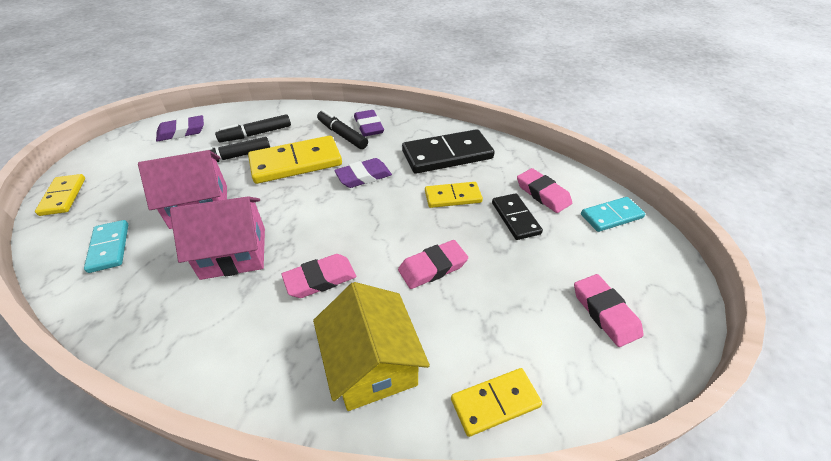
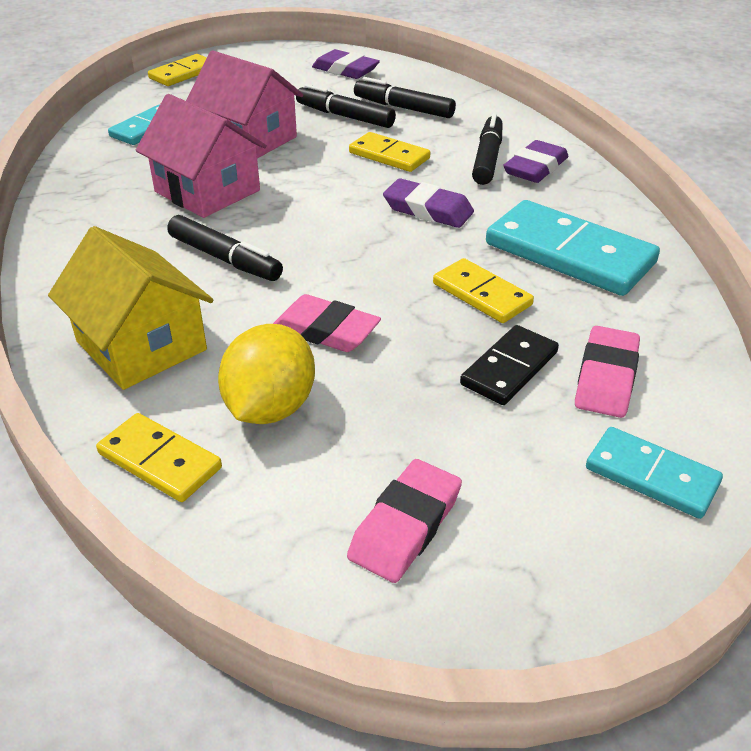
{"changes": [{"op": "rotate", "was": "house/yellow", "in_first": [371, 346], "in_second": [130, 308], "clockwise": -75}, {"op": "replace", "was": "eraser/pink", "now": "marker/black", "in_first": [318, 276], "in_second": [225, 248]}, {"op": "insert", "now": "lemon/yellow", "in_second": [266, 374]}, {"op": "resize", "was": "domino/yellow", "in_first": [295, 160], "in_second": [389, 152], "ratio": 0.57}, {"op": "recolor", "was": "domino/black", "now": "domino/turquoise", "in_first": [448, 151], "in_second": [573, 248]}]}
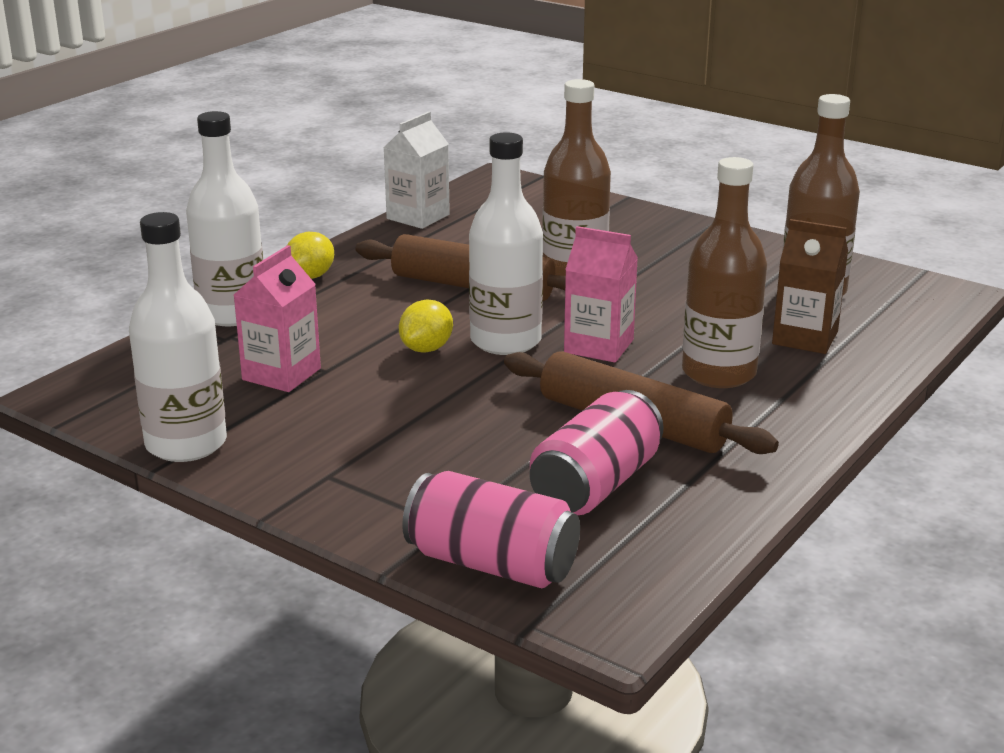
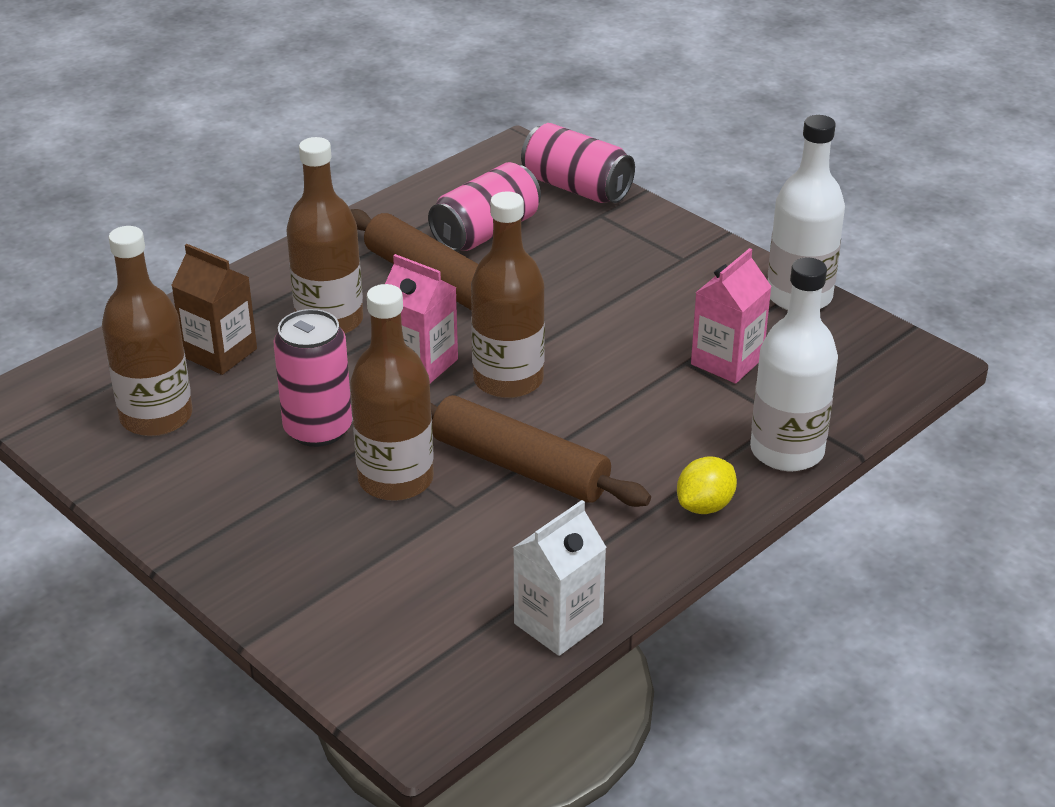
{"changes": [{"op": "insert", "now": "can/pink", "in_second": [313, 378]}, {"op": "recolor", "was": "bottle/white", "now": "bottle/brown", "in_first": [506, 243], "in_second": [508, 294]}, {"op": "delete", "was": "lemon/yellow", "in_first": [426, 326]}]}
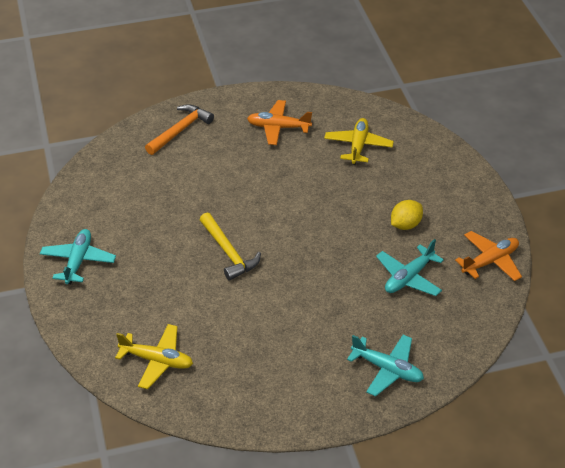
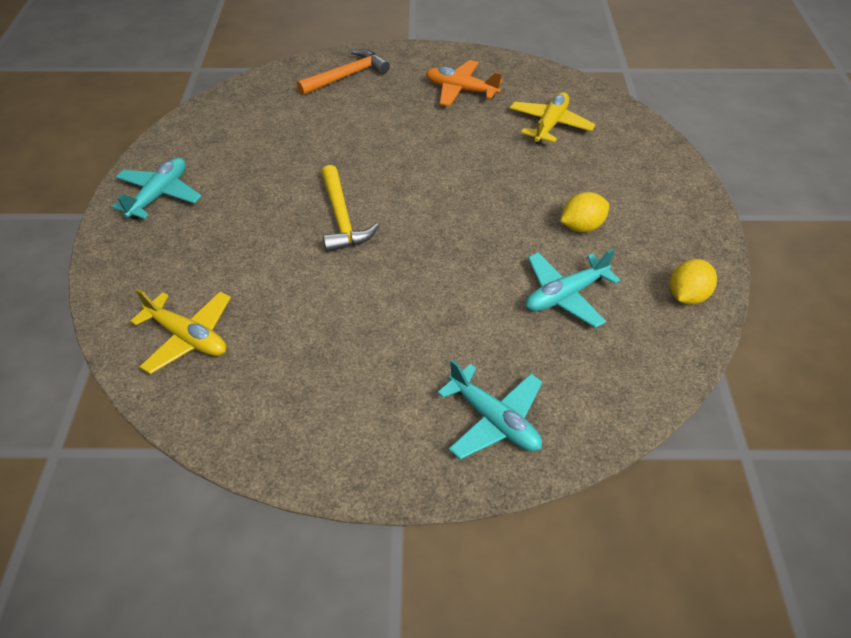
{"changes": [{"op": "replace", "was": "plane/orange", "now": "lemon/yellow", "in_first": [488, 256], "in_second": [693, 282]}]}
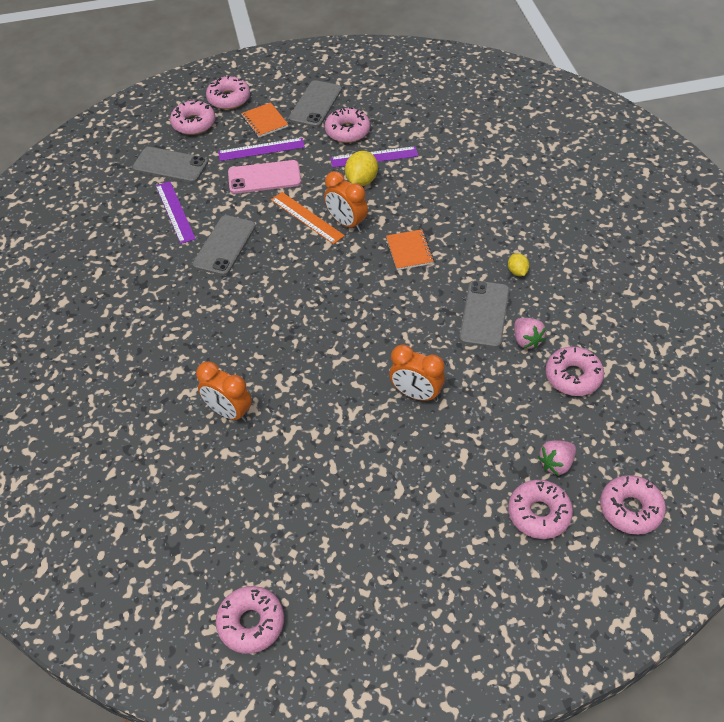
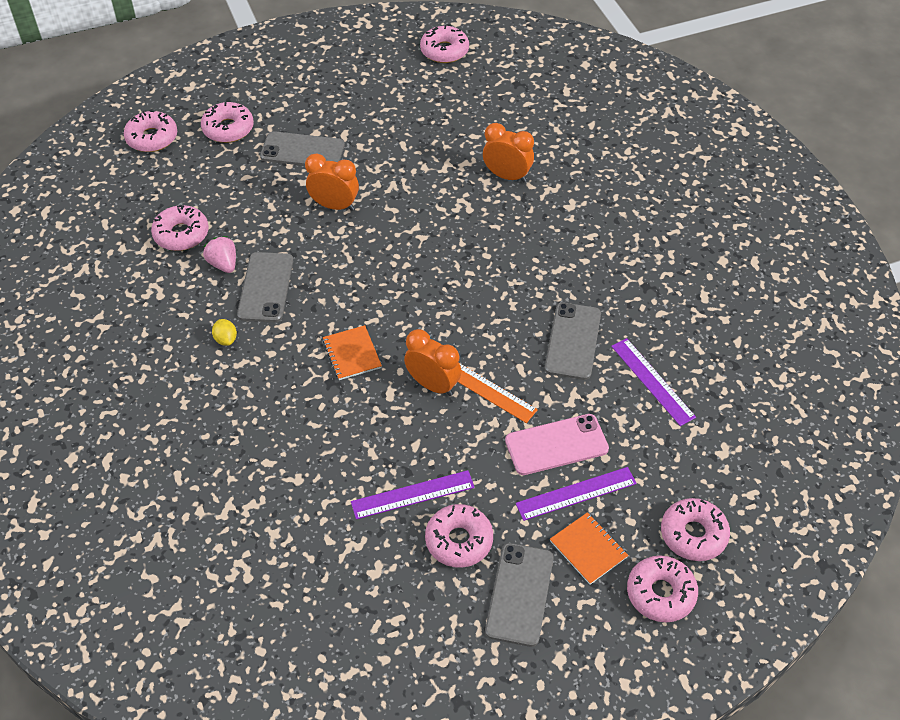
{"changes": [{"op": "move", "was": "phone/grey", "in_first": [170, 165], "in_second": [302, 148]}, {"op": "delete", "was": "lemon/yellow", "in_first": [361, 168]}, {"op": "delete", "was": "strawberry/pink", "in_first": [557, 458]}]}
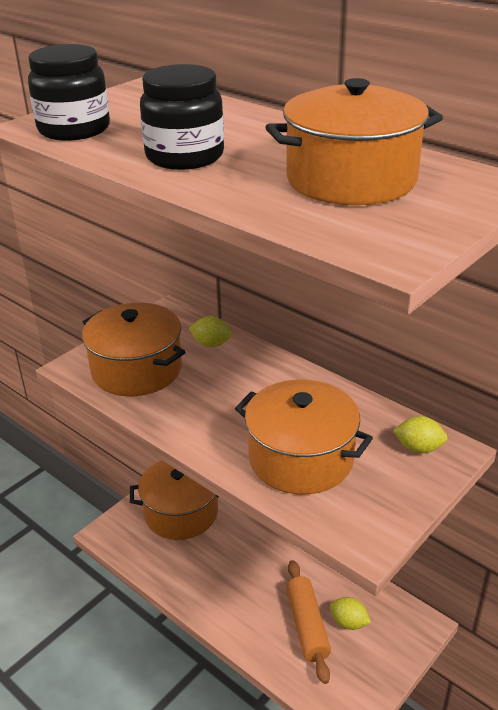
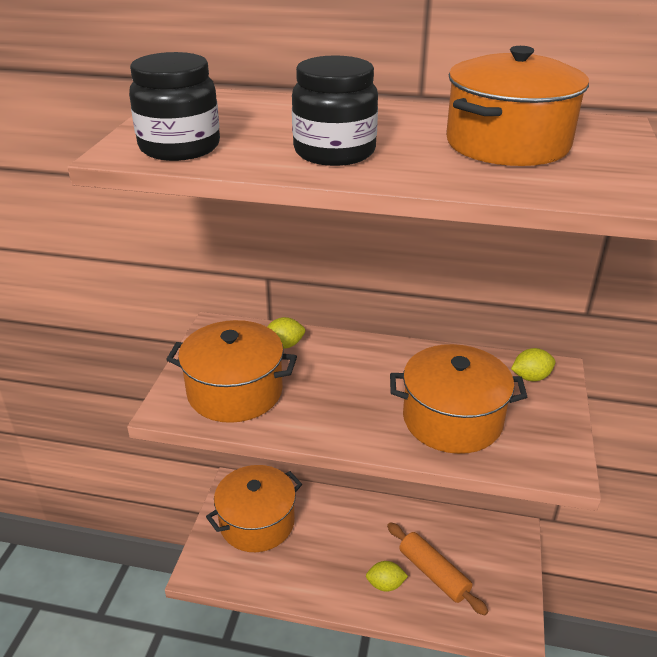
{"changes": [{"op": "move", "was": "lemon/yellow", "in_first": [350, 613], "in_second": [387, 576]}]}
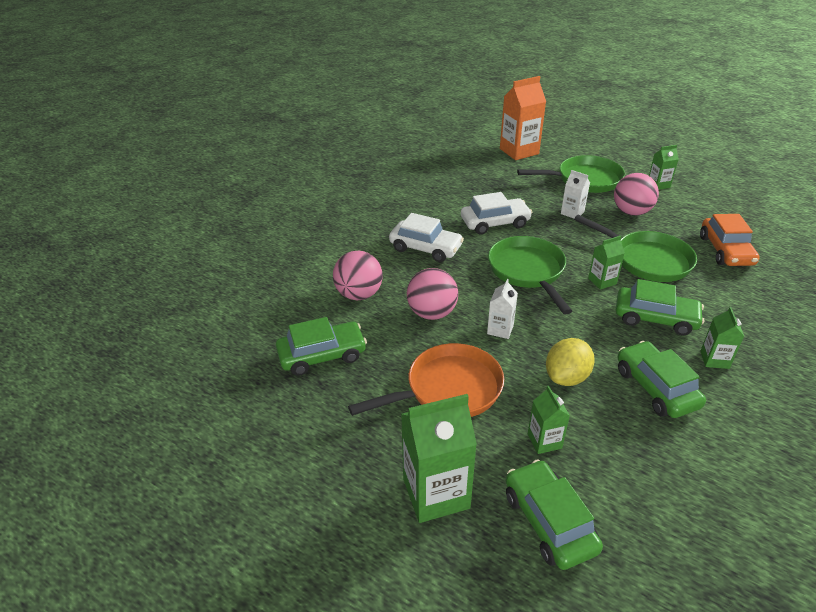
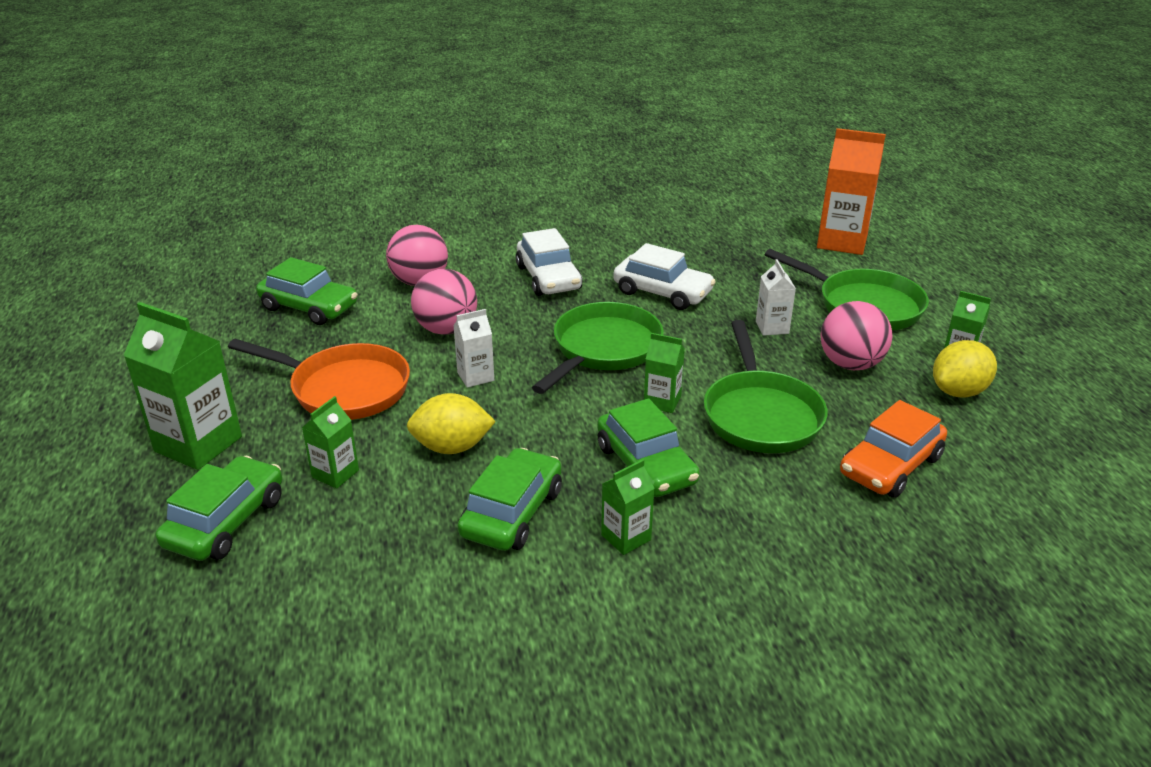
{"changes": [{"op": "insert", "now": "lemon/yellow", "in_second": [965, 369]}]}
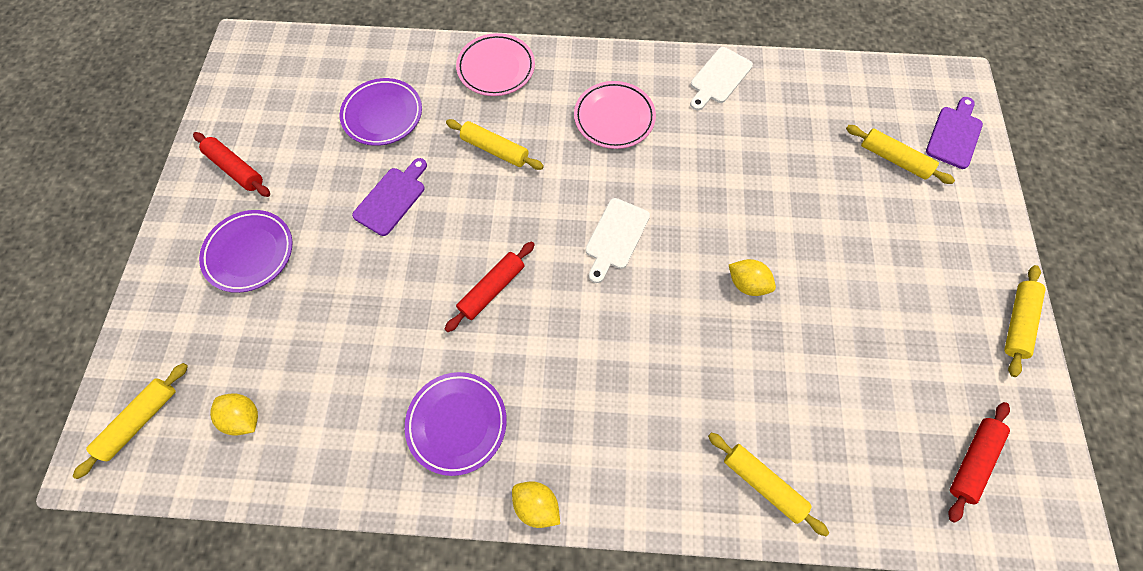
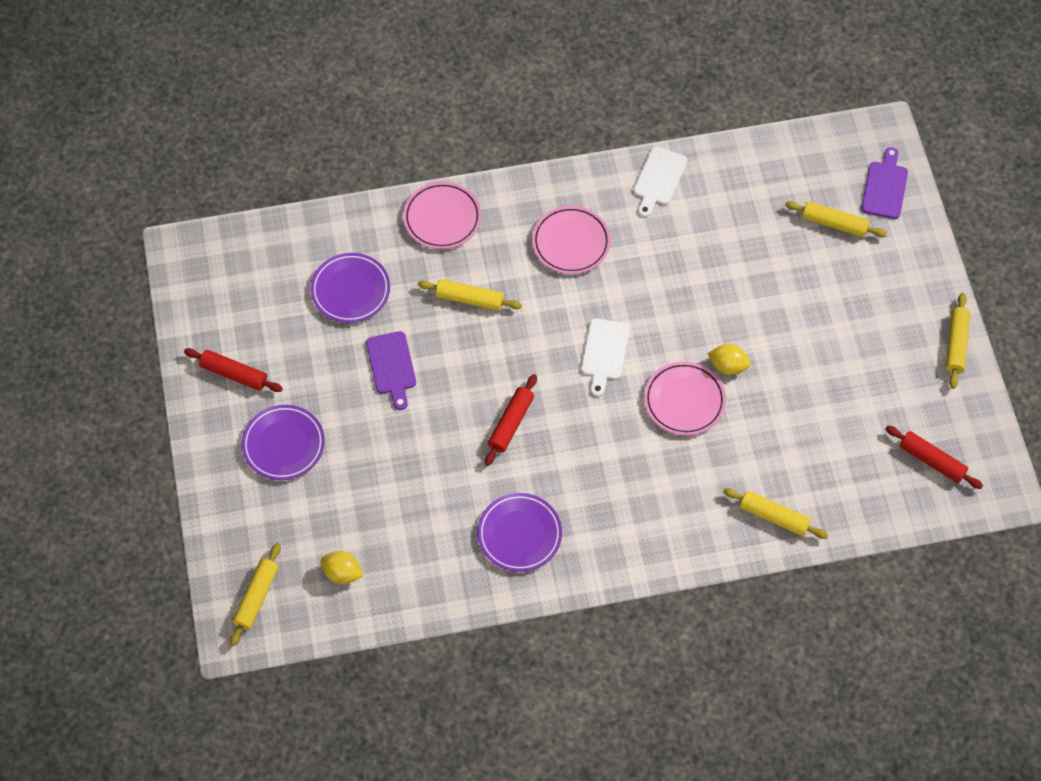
{"changes": [{"op": "rotate", "was": "cutting board/purple", "in_first": [389, 197], "in_second": [391, 370], "clockwise": 150}, {"op": "insert", "now": "plate/pink", "in_second": [685, 399]}, {"op": "rotate", "was": "rolling pin/red", "in_first": [979, 462], "in_second": [934, 457], "clockwise": -75}, {"op": "delete", "was": "lemon/yellow", "in_first": [536, 505]}]}
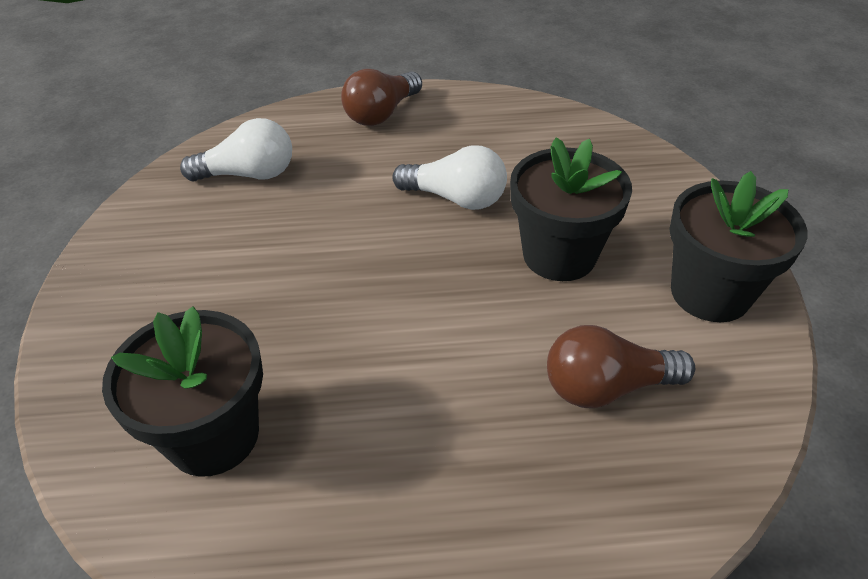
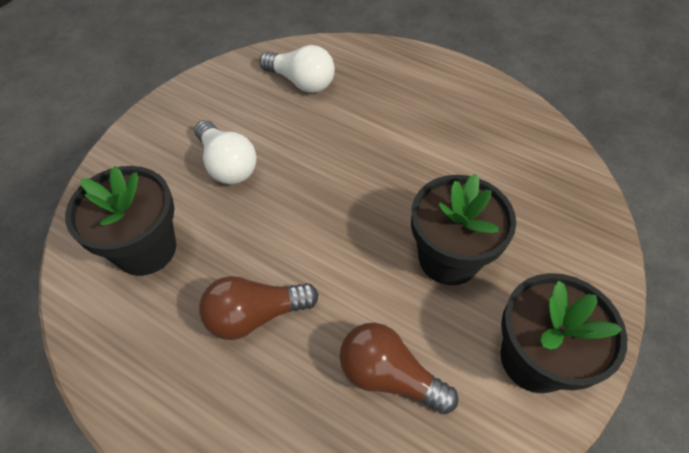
{"changes": [{"op": "move", "was": "light bulb/white", "in_first": [449, 177], "in_second": [225, 152]}, {"op": "move", "was": "light bulb/brown", "in_first": [381, 97], "in_second": [259, 308]}]}
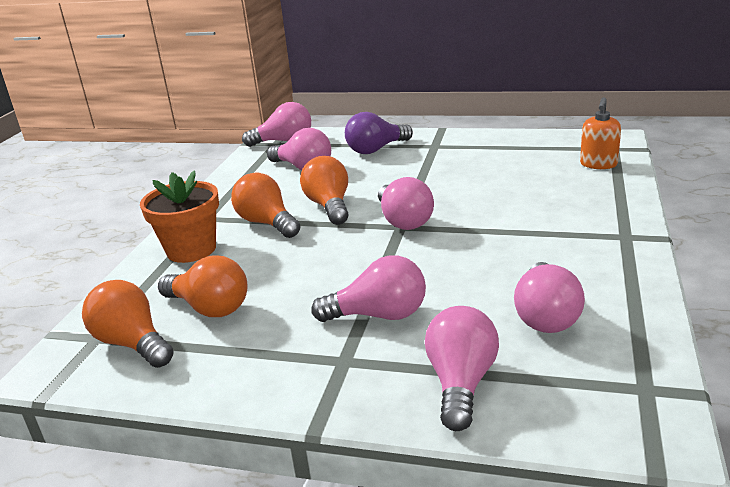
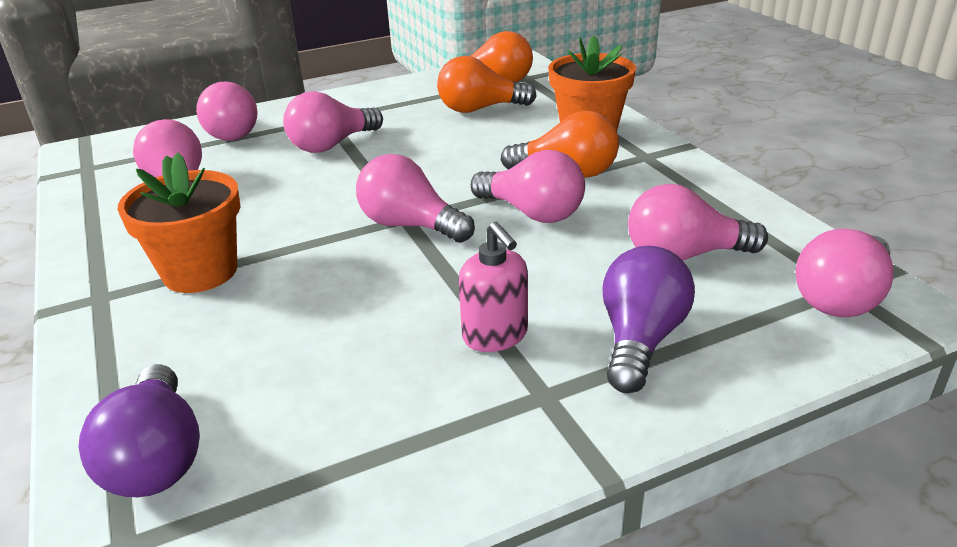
{"changes": [{"op": "replace", "was": "soap dispenser/orange", "now": "light bulb/purple", "in_first": [600, 133], "in_second": [139, 430]}, {"op": "insert", "now": "flower pot/orange", "in_second": [179, 222]}, {"op": "insert", "now": "soap dispenser/pink", "in_second": [493, 287]}, {"op": "recolor", "was": "light bulb/orange", "now": "light bulb/pink", "in_first": [324, 190], "in_second": [528, 186]}]}
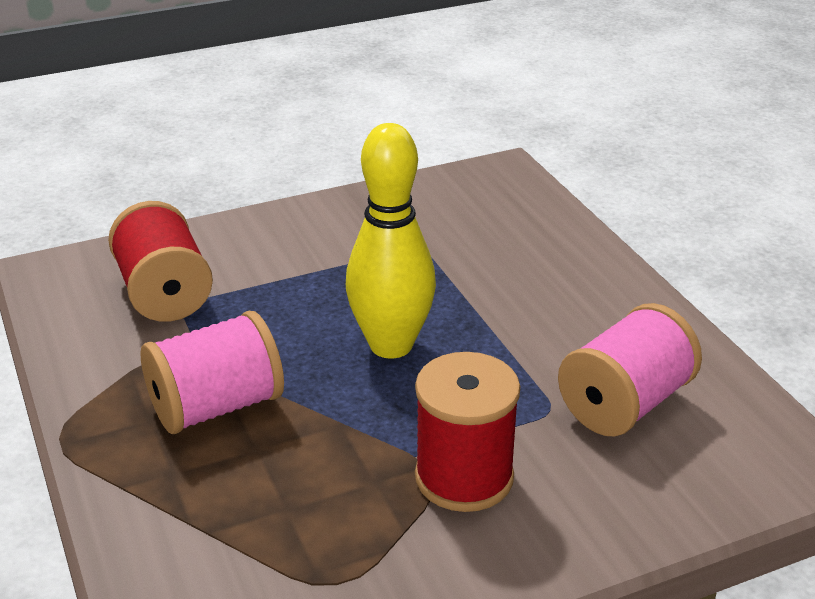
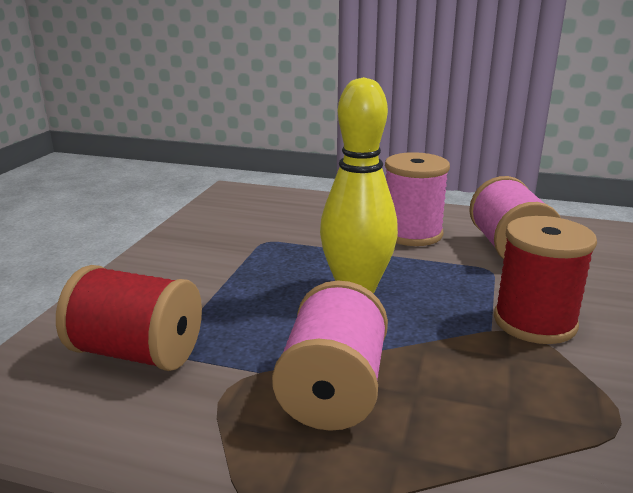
{"changes": [{"op": "insert", "now": "spool/pink", "in_second": [417, 199]}]}
